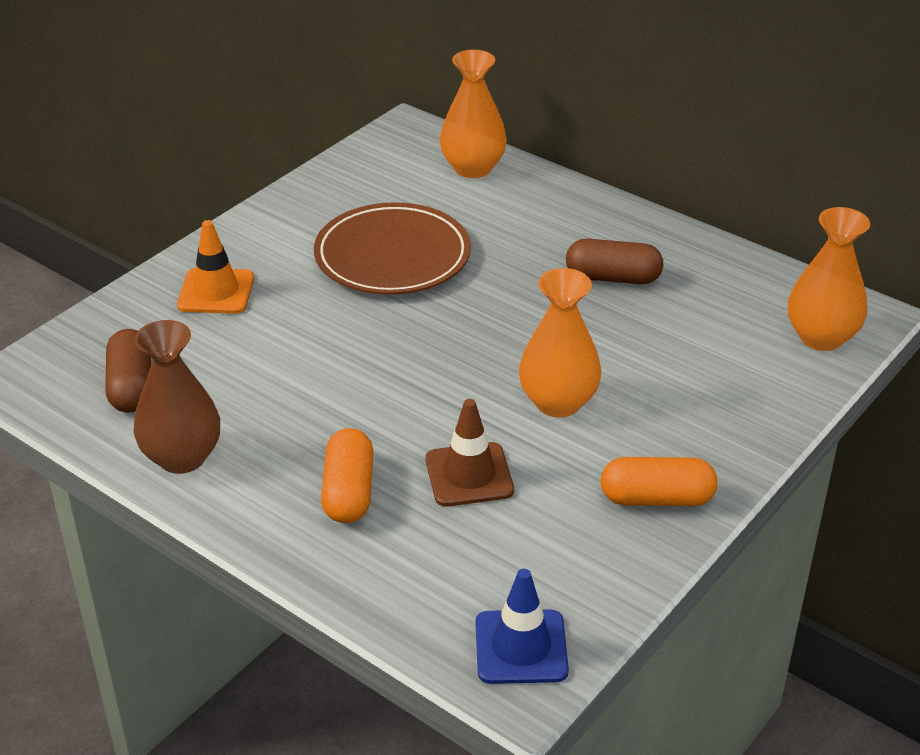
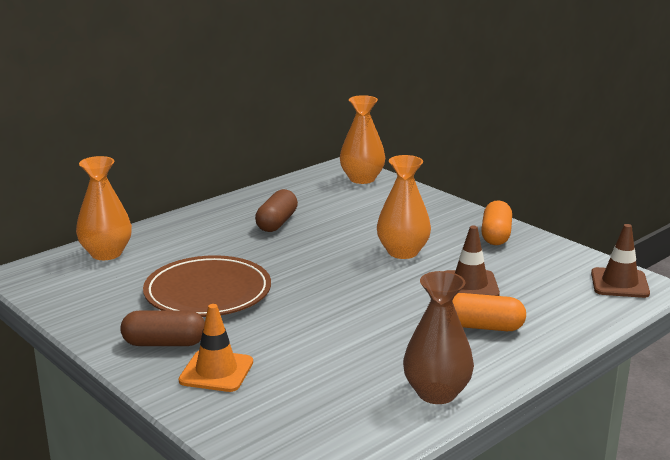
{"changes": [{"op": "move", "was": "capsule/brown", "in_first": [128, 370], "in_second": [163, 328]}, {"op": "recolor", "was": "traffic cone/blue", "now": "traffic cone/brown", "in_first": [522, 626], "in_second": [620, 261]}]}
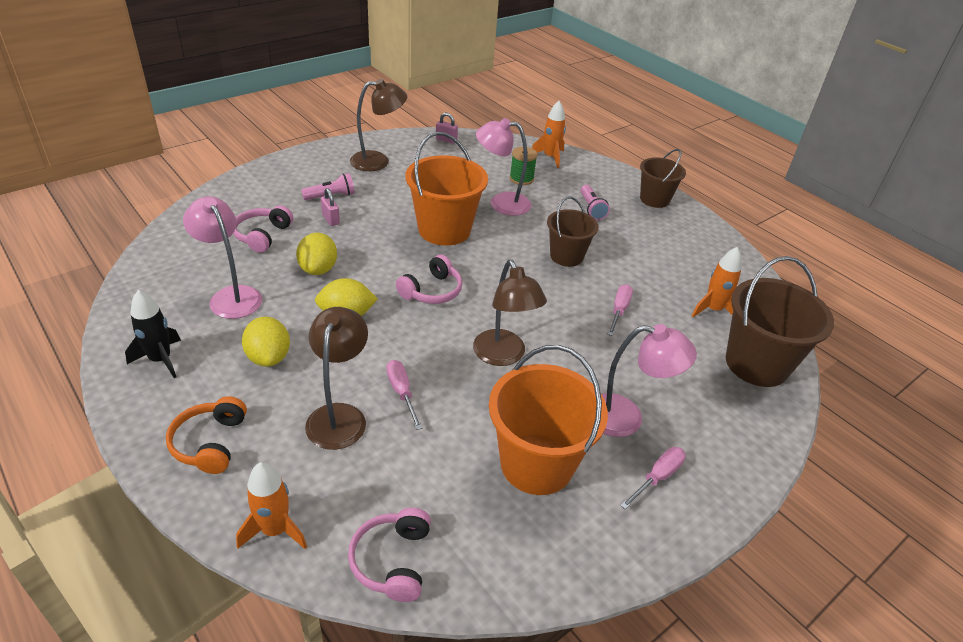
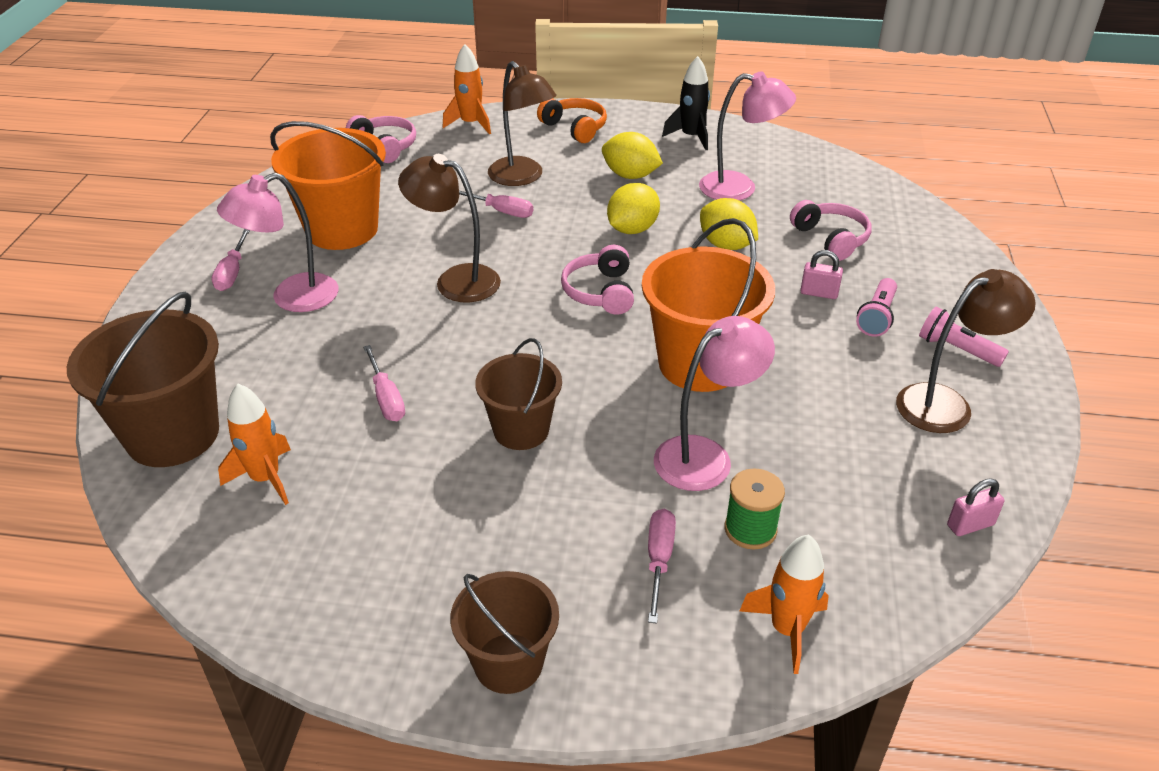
{"changes": [{"op": "insert", "now": "screwdriver/pink", "in_second": [662, 566]}, {"op": "rotate", "was": "lamp/brown", "in_first": [378, 125], "in_second": [966, 351], "clockwise": -150}, {"op": "move", "was": "flashlight/pink", "in_first": [595, 202], "in_second": [964, 337]}]}
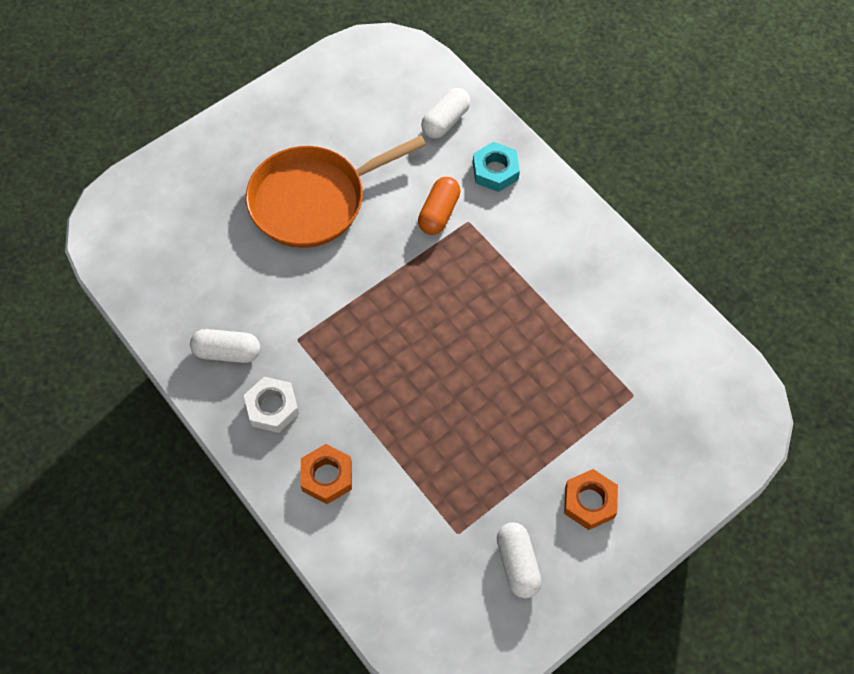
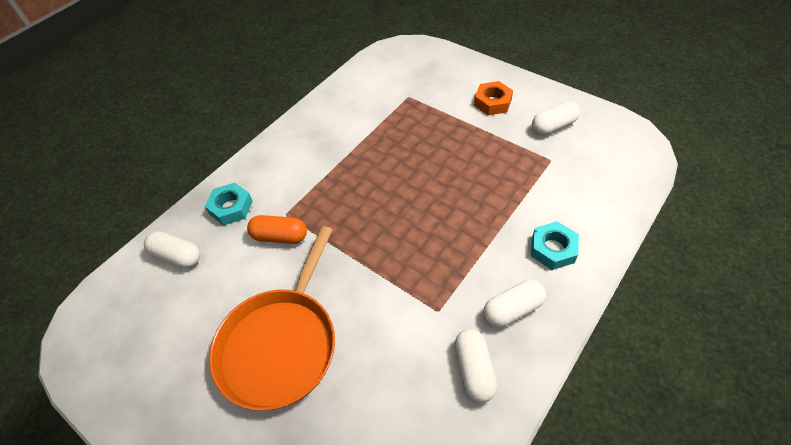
{"changes": [{"op": "rotate", "was": "pan/orange", "in_first": [336, 191], "in_second": [272, 318], "clockwise": 60}, {"op": "replace", "was": "nut/white", "now": "capsule/white", "in_first": [271, 405], "in_second": [514, 303]}, {"op": "recolor", "was": "nut/orange", "now": "nut/turquoise", "in_first": [326, 474], "in_second": [555, 245]}]}
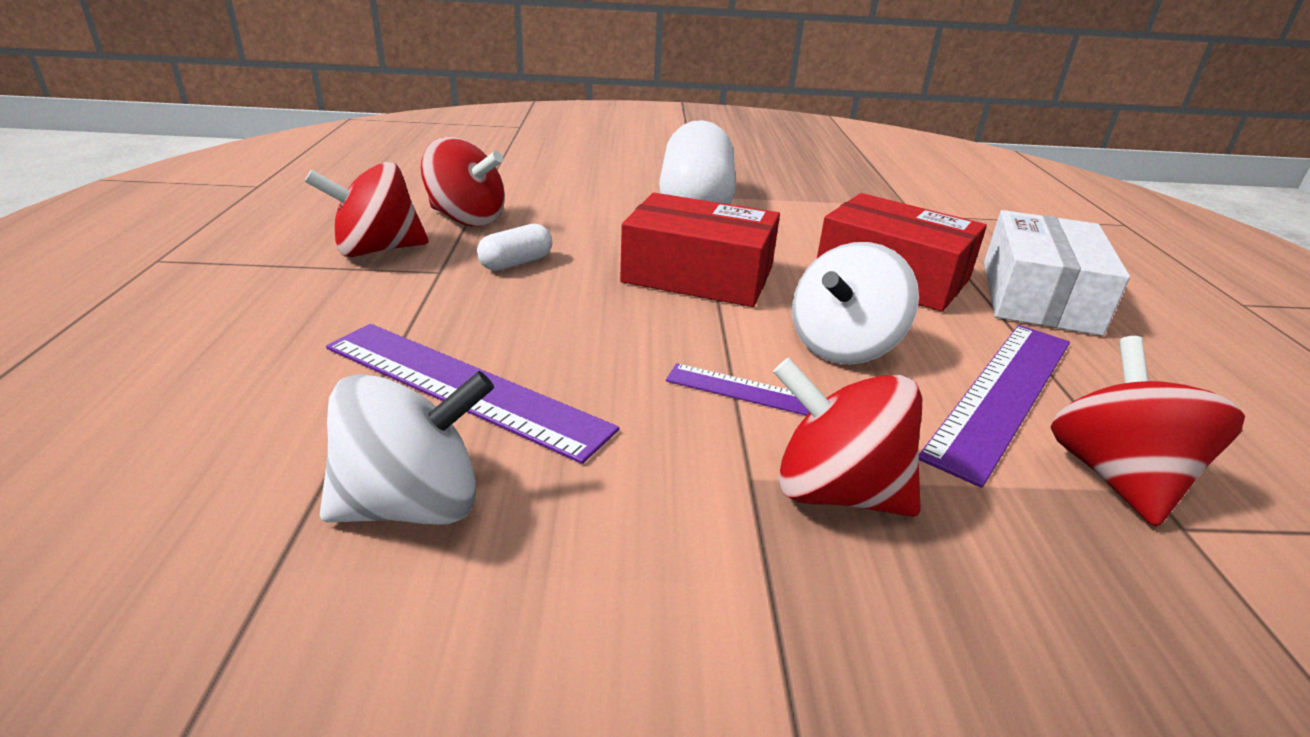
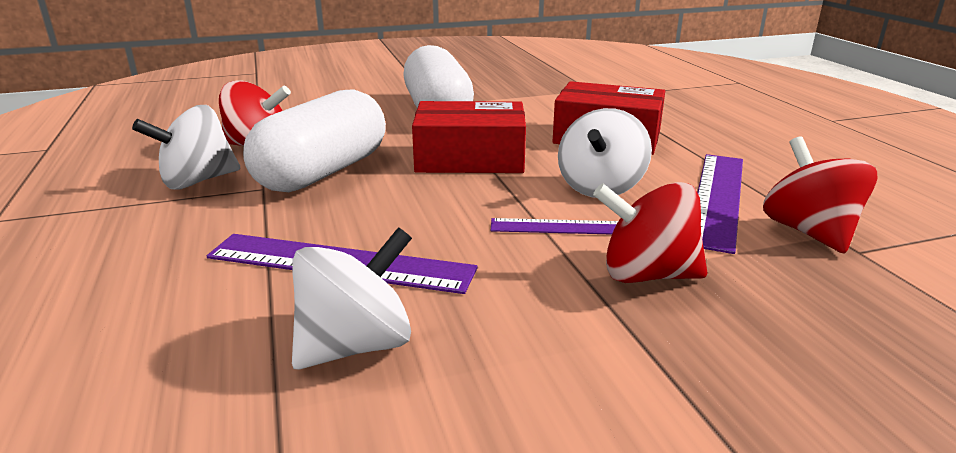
{"changes": [{"op": "recolor", "was": "spinning top/red", "now": "spinning top/white", "in_first": [367, 209], "in_second": [186, 147]}, {"op": "resize", "was": "capsule/white", "in_first": [514, 247], "in_second": [314, 141], "ratio": 2.45}, {"op": "delete", "was": "box/white", "in_first": [1057, 273]}]}
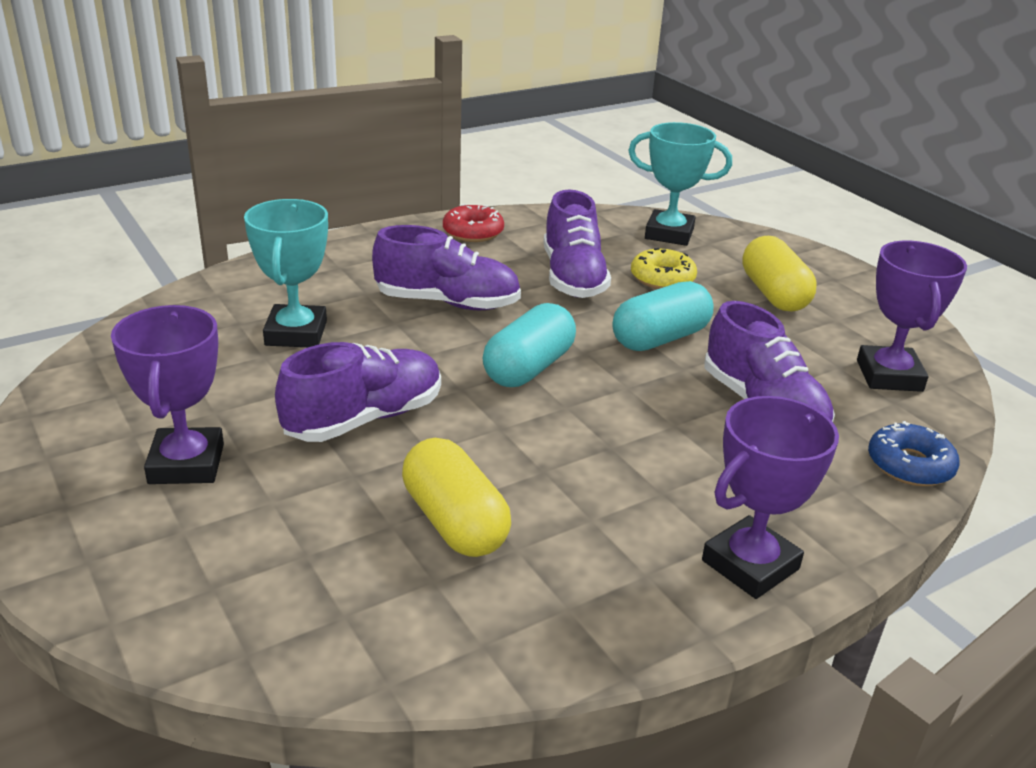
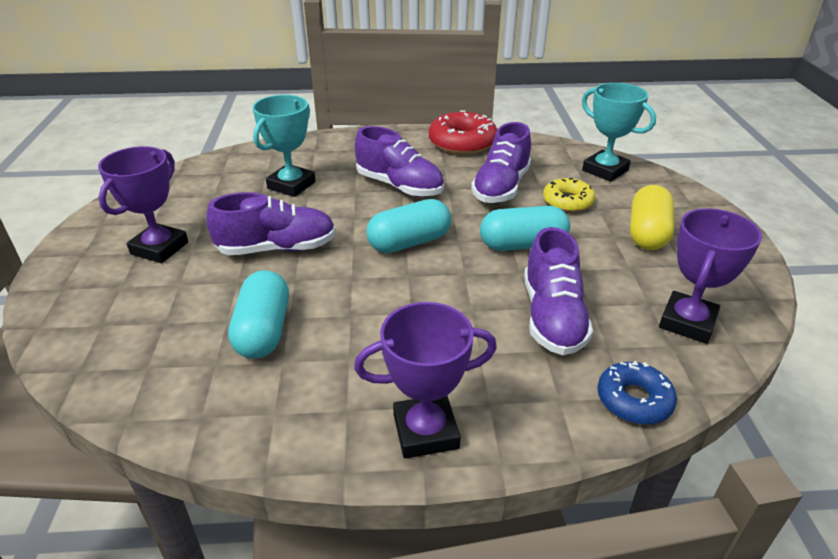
{"changes": [{"op": "recolor", "was": "capsule/yellow", "now": "capsule/turquoise", "in_first": [456, 497], "in_second": [258, 314]}, {"op": "resize", "was": "donut/red", "in_first": [473, 223], "in_second": [463, 132], "ratio": 1.57}]}
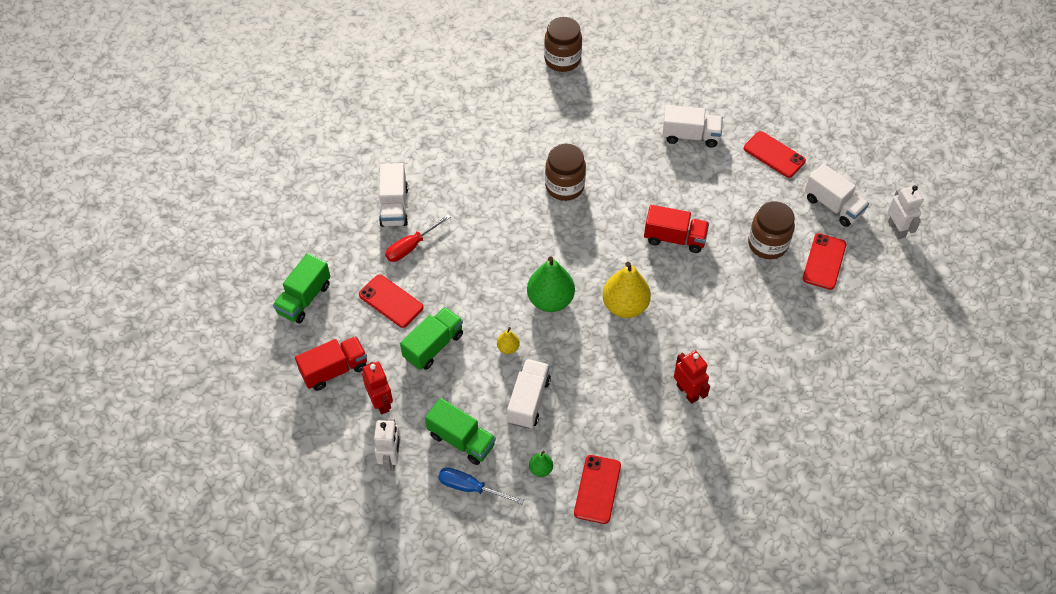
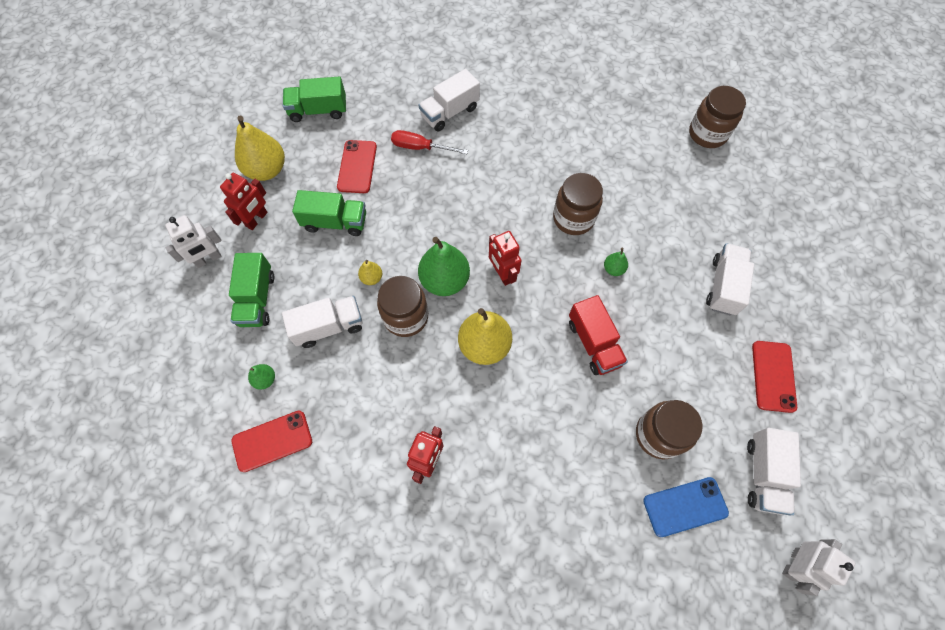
{"changes": [{"op": "replace", "was": "truck/red", "now": "pear/yellow", "in_first": [331, 363], "in_second": [260, 148]}, {"op": "insert", "now": "jar/brown", "in_second": [402, 306]}, {"op": "insert", "now": "robot/red", "in_second": [505, 258]}, {"op": "insert", "now": "pear/green", "in_second": [616, 262]}, {"op": "recolor", "was": "phone/red", "now": "phone/blue", "in_first": [824, 261], "in_second": [686, 507]}, {"op": "rotate", "was": "truck/white", "in_first": [692, 126], "in_second": [730, 279], "clockwise": -135}, {"op": "delete", "was": "screwdriver/blue", "in_first": [481, 485]}]}
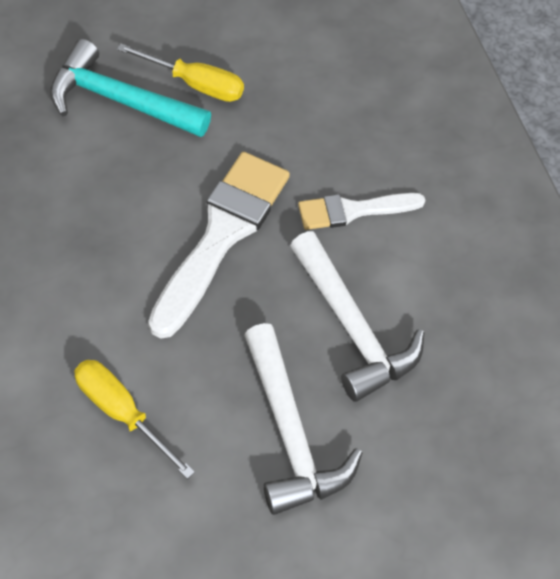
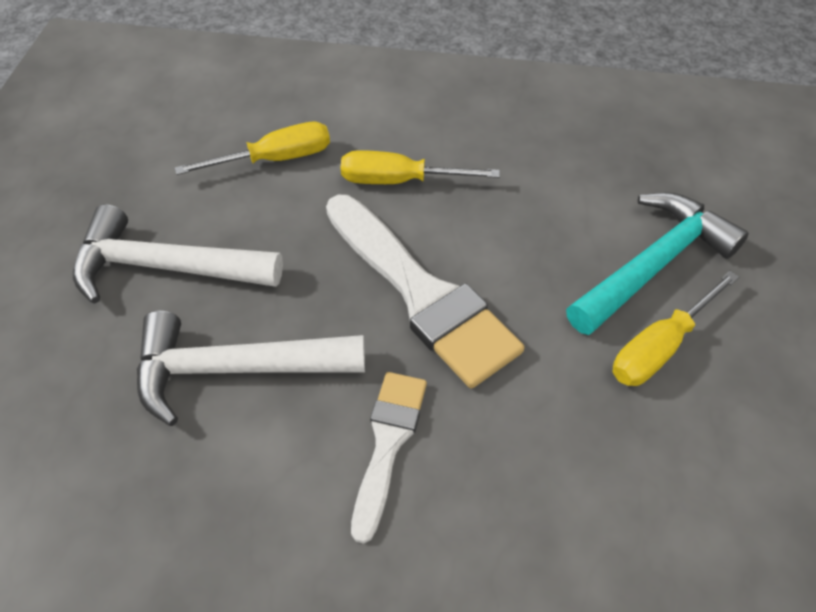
{"changes": [{"op": "insert", "now": "screwdriver/yellow", "in_second": [420, 167]}]}
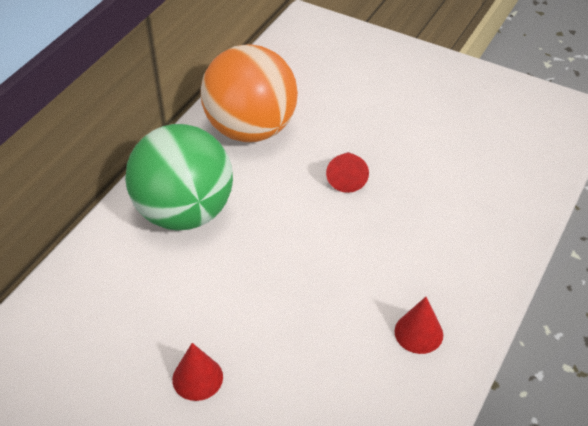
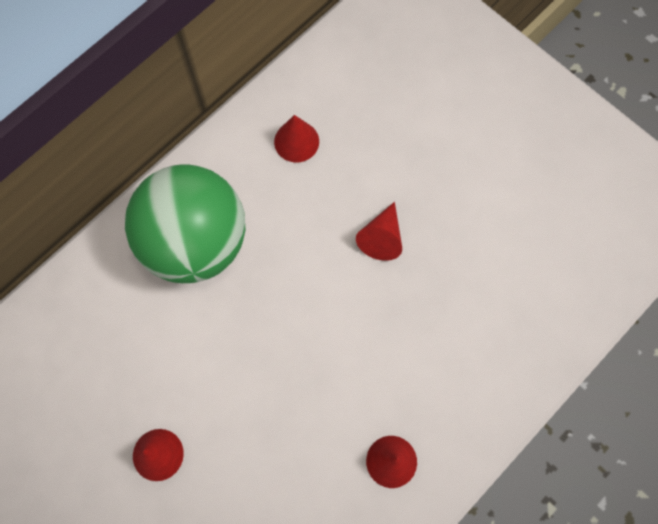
{"changes": [{"op": "replace", "was": "ball/orange", "now": "cone/red", "in_first": [249, 93], "in_second": [296, 138]}]}
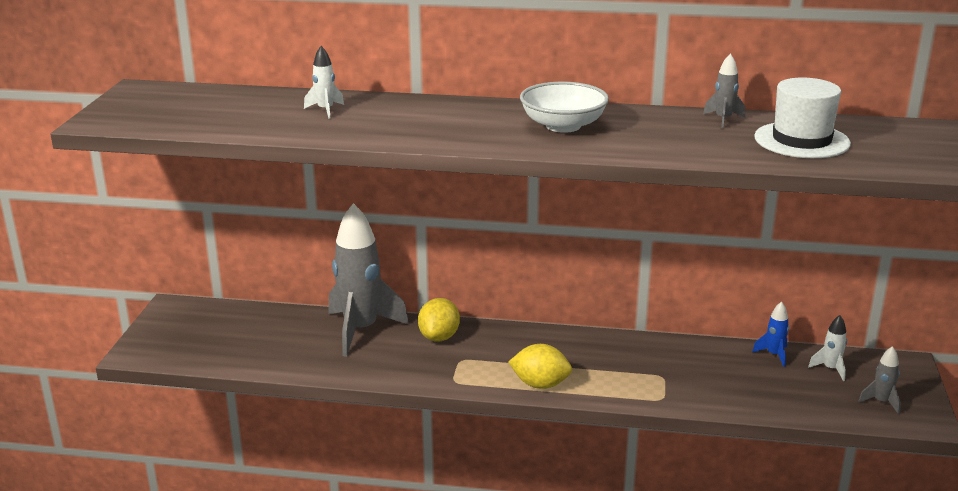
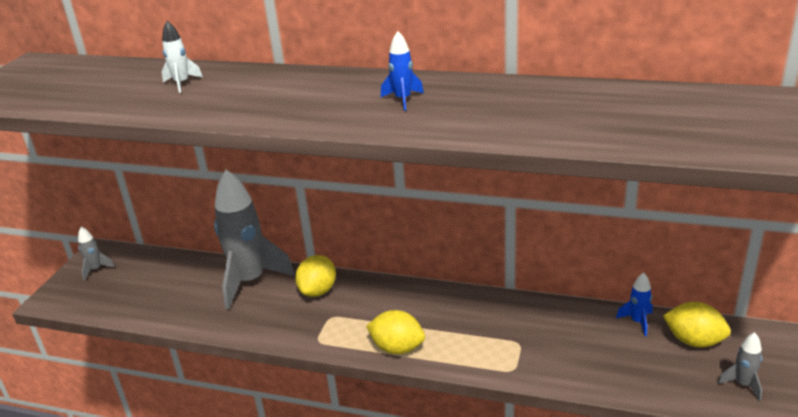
{"changes": [{"op": "move", "was": "rocket/grey", "in_first": [724, 91], "in_second": [96, 254]}, {"op": "replace", "was": "bowl/white", "now": "rocket/blue", "in_first": [564, 107], "in_second": [402, 71]}, {"op": "replace", "was": "rocket/white", "now": "lemon/yellow", "in_first": [827, 348], "in_second": [697, 324]}, {"op": "delete", "was": "hat/white", "in_first": [802, 117]}]}
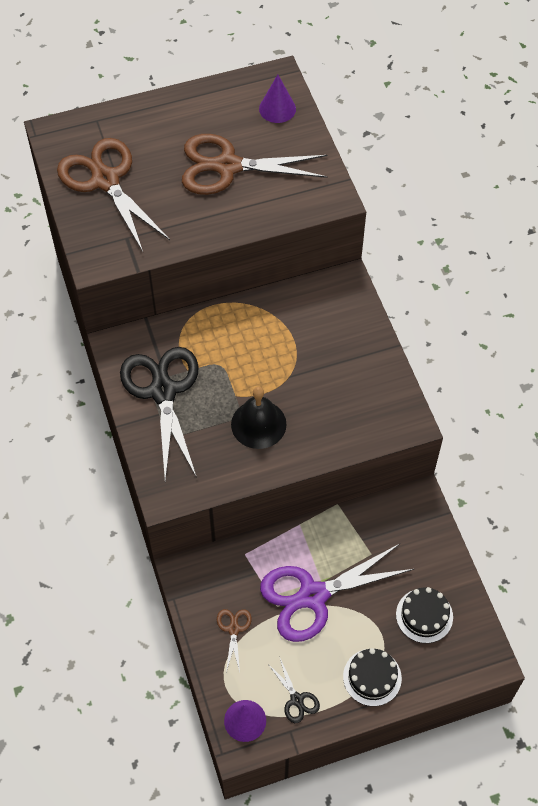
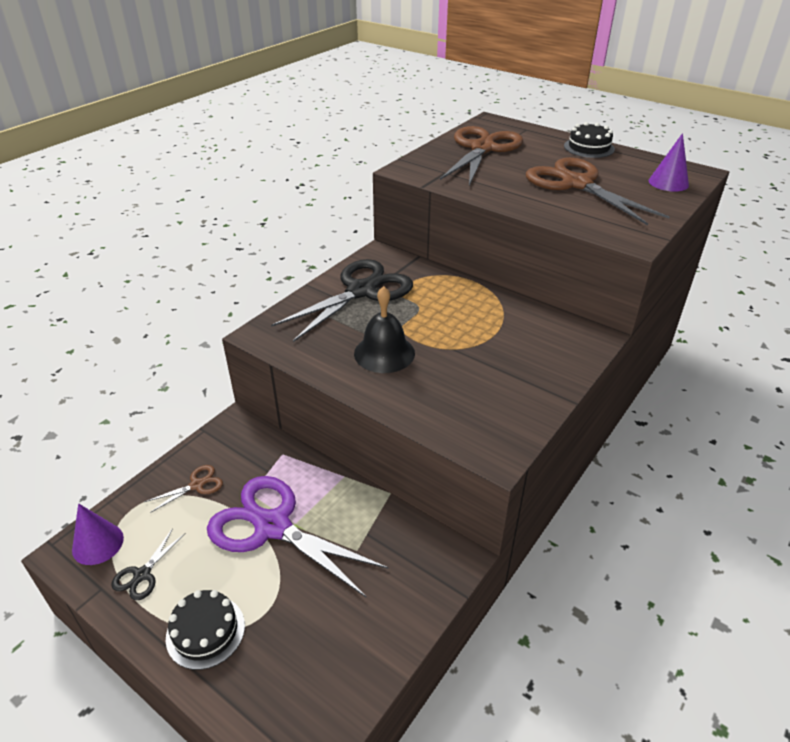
{"changes": [{"op": "move", "was": "cake/black", "in_first": [424, 615], "in_second": [589, 140]}]}
